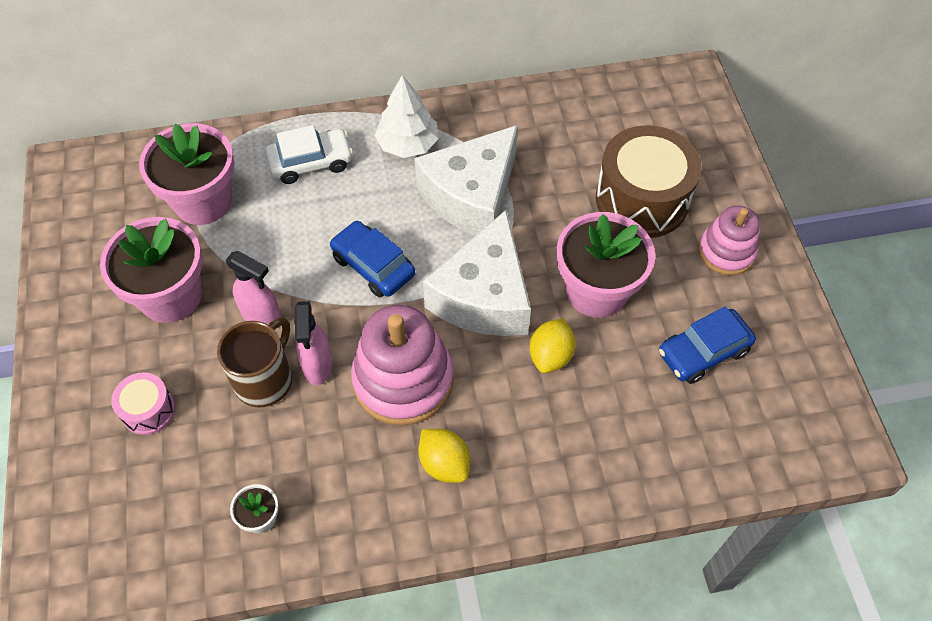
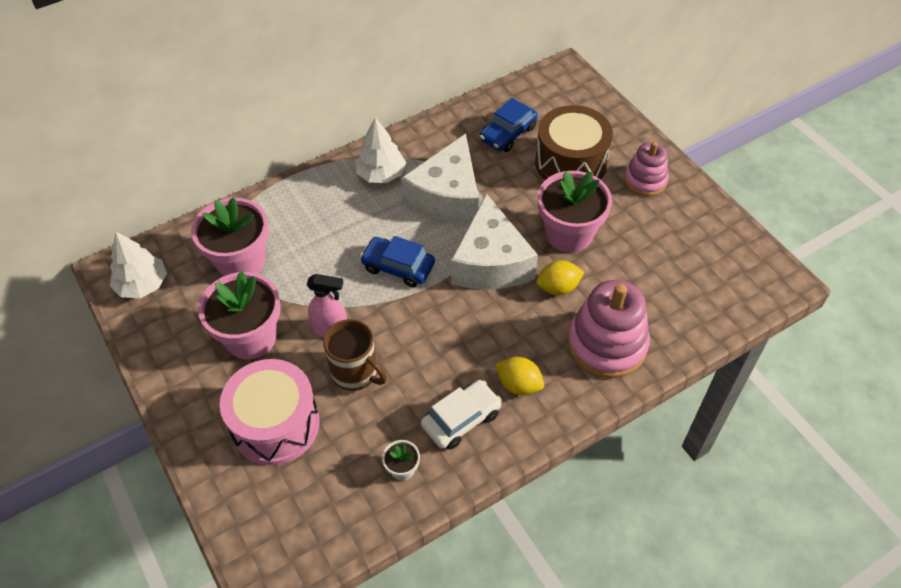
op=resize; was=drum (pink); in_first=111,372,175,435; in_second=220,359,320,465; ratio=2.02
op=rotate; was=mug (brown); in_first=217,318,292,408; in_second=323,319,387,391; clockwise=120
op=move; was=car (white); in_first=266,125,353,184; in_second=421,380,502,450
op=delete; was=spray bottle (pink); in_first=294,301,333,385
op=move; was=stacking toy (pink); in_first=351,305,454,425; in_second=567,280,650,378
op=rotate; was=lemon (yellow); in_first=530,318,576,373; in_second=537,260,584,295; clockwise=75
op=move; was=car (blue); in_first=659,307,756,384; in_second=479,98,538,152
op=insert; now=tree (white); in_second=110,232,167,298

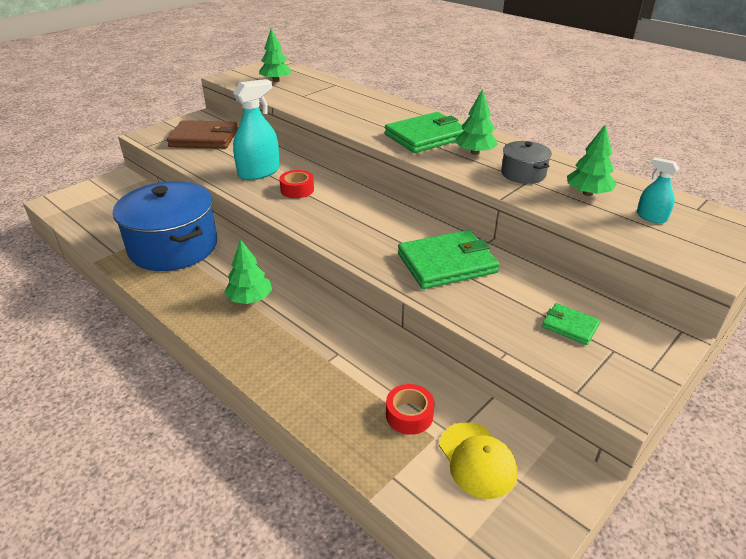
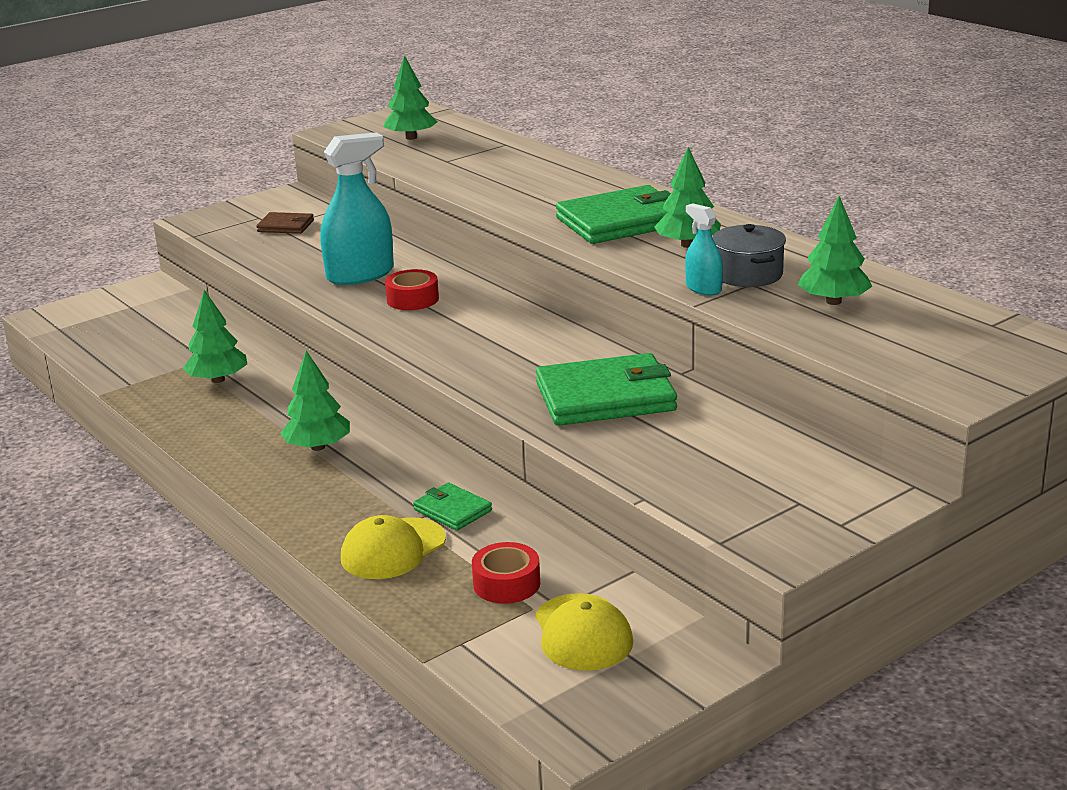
op=replace; was=pot (blue); now=tree (green); in_first=113,181,217,271; in_second=183,290,247,383
op=resize; was=wallet (brown); in_first=167,120,238,149; in_second=256,212,314,234; ratio=0.5
op=move; was=wallet (green); in_first=542,303,600,345; in_second=413,483,492,531
op=move; was=spray bottle (turquoise); in_first=637,157,679,223; in_second=685,203,723,295
op=insert; now=cap (yellow); in_second=341,515,446,579

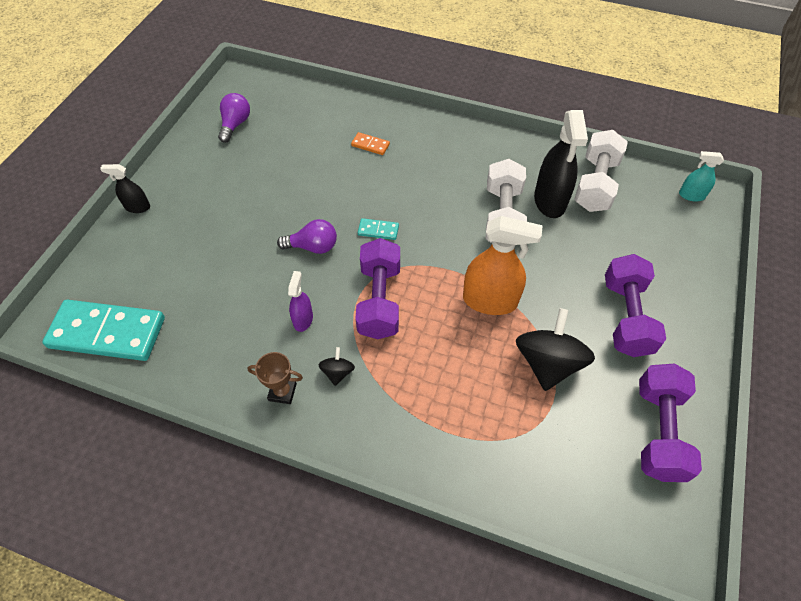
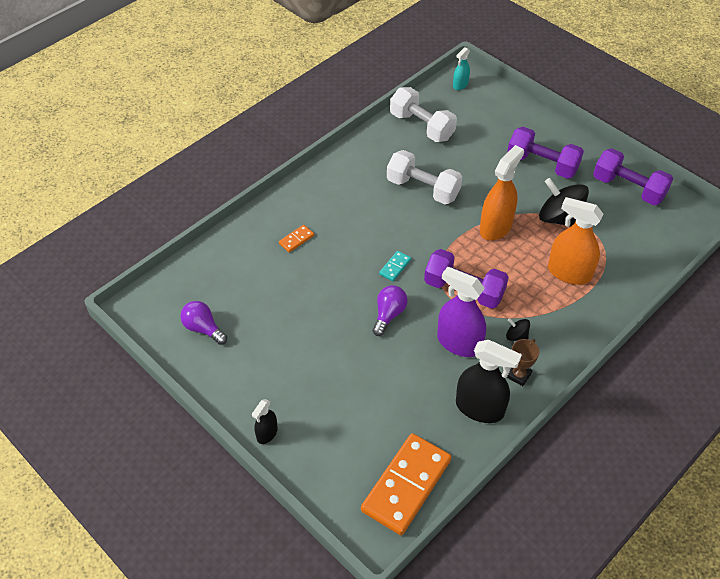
op=recolor; was=domino (turquoise); now=domino (orange); in_first=42,300,165,361; in_second=361,433,451,535
op=resize; was=spray bottle (purple); in_first=288,271,313,332; in_second=437,267,486,357; ratio=1.9
op=move; was=spray bottle (black); in_first=534,110,588,218; in_second=456,340,522,423
op=insert; now=spray bottle (orange); in_second=548,197,603,285

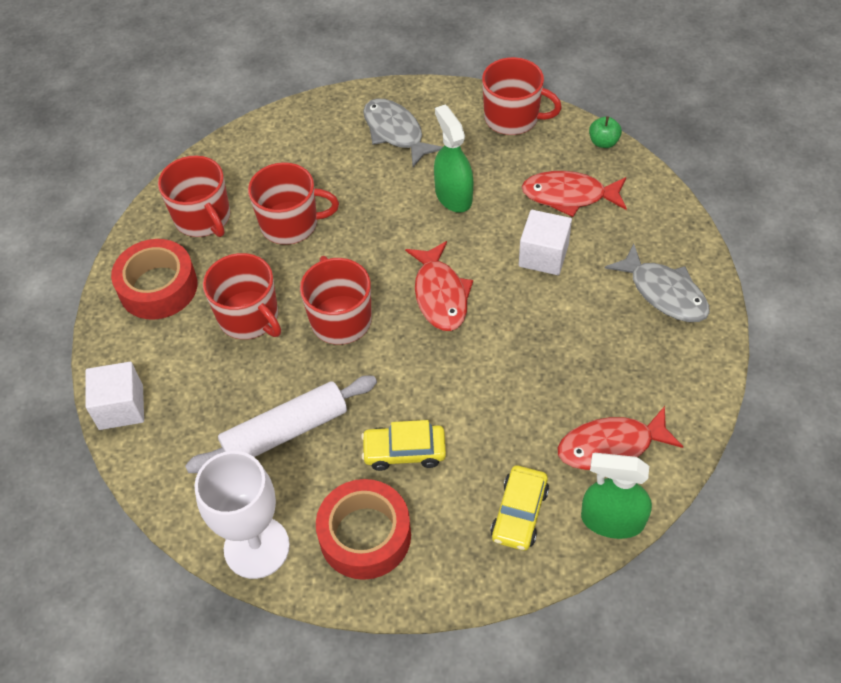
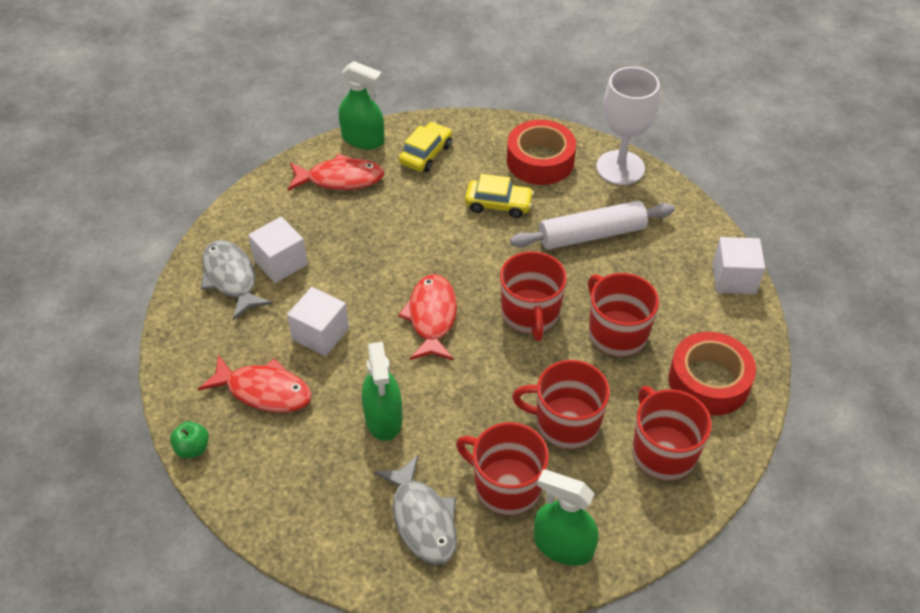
op=move; was=mug (red); in_first=482,57,562,135; in_second=456,422,549,515
op=insert; now=cube (white); in_second=248,217,308,283
op=insert; now=spray bottle (green); in_second=534,469,599,566

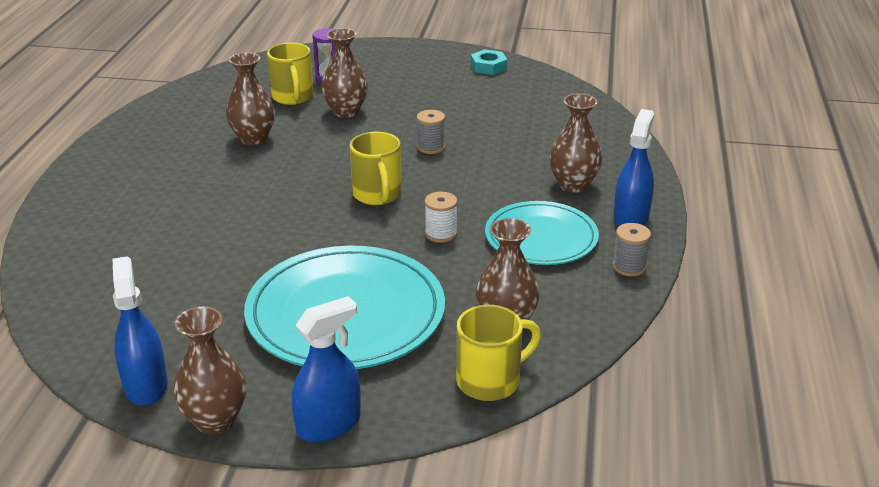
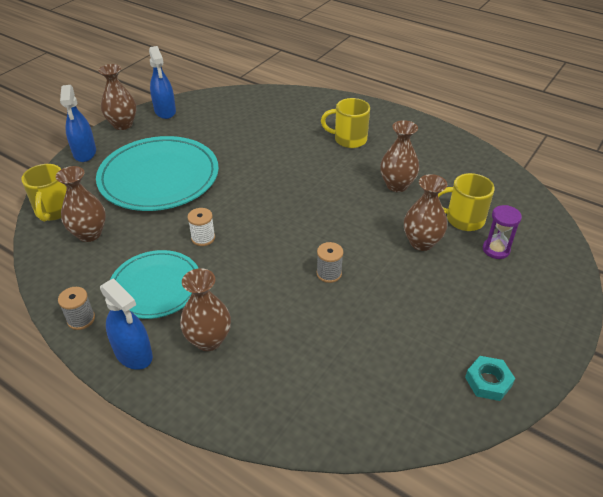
op=rotate; was=spray bottle (blue); in_first=113,256,168,406; in_second=149,46,176,119; clockwise=60
op=move; was=mug (yellow); in_first=350,132,402,205; in_second=321,98,370,148

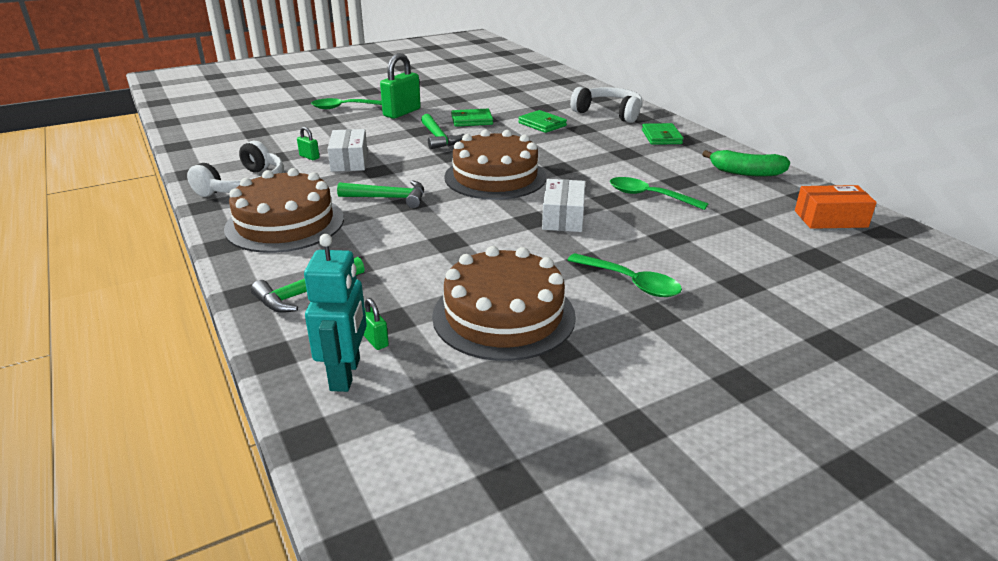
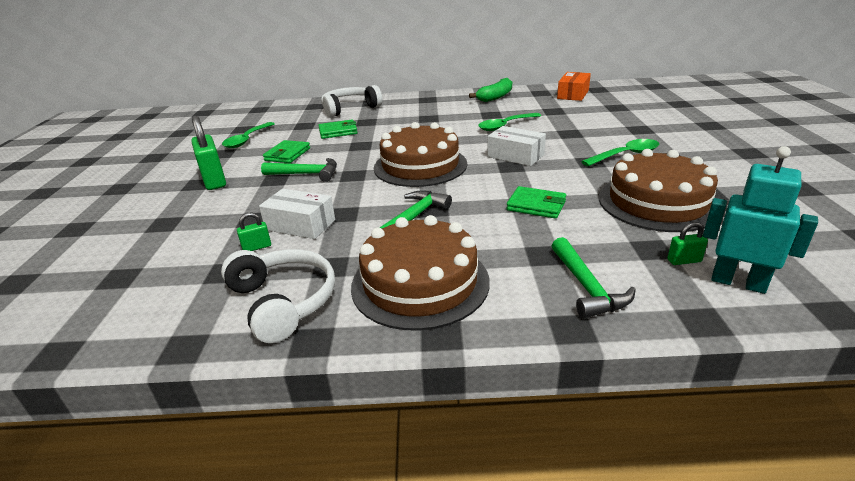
op=move; was=spoon (green); in_first=311,98,382,109; in_second=222,122,275,148
op=move; was=wallet (green); in_first=642,123,683,145; in_second=506,186,566,219

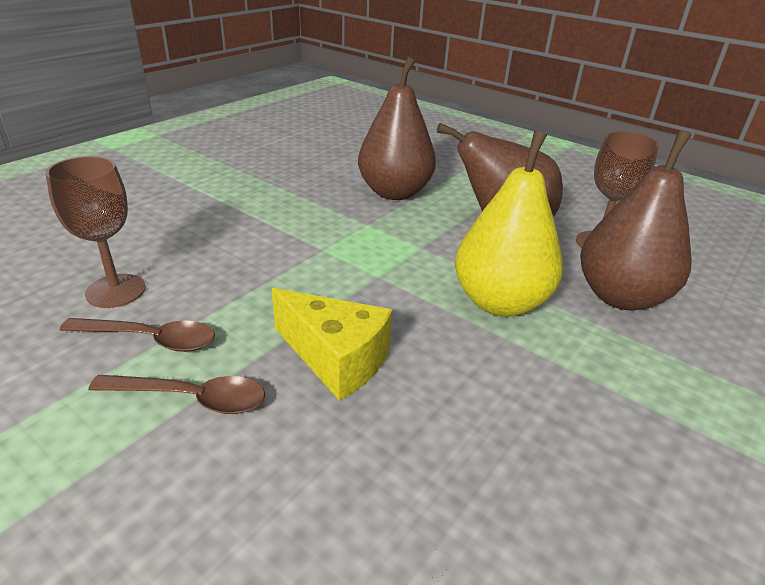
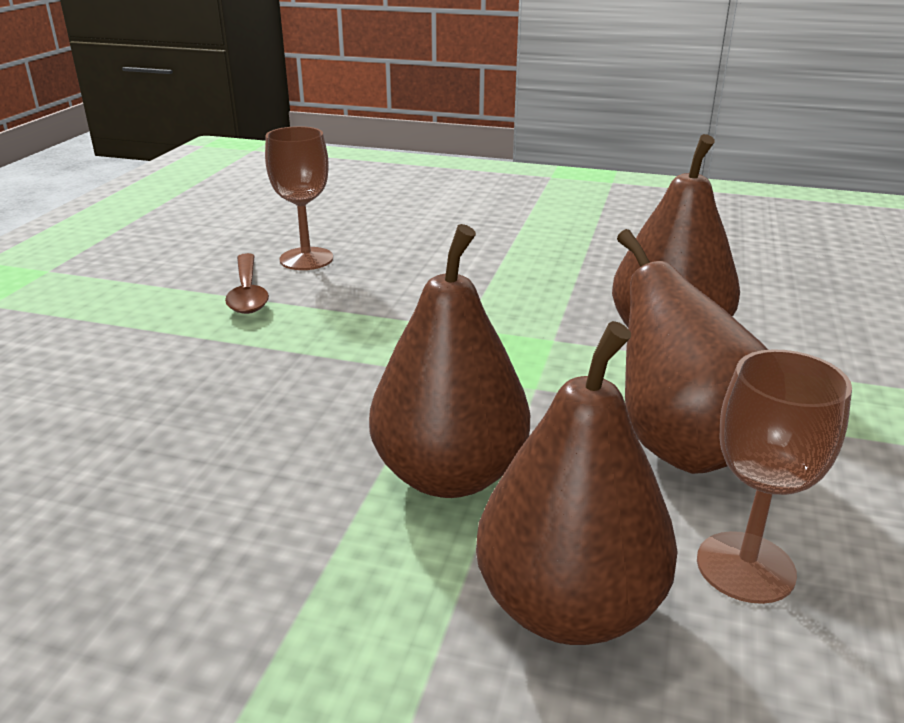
op=delete; was=spoon (brown); in_first=88,375,265,414
op=delete; was=cheese (yellow); in_first=272,288,392,401
op=recolor; was=pear (yellow); now=pear (brown); in_first=455,131,563,317; in_second=369,224,530,498

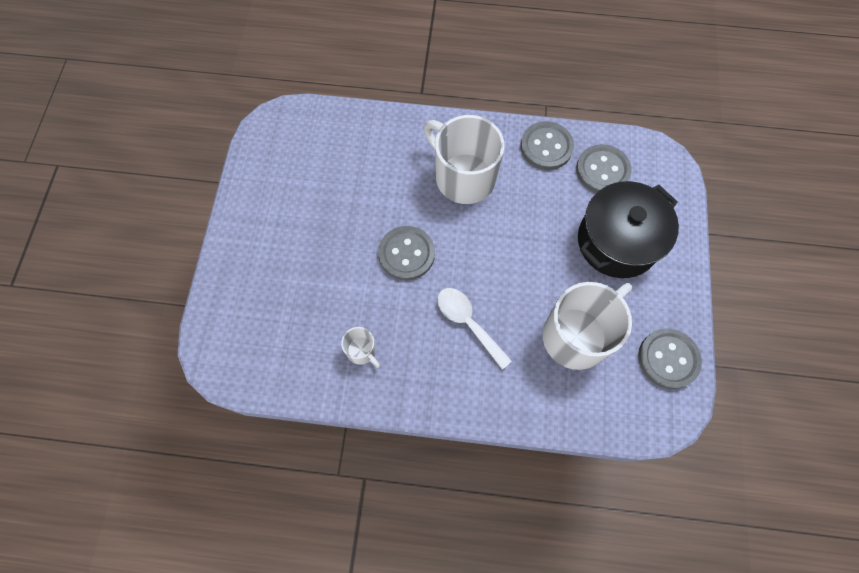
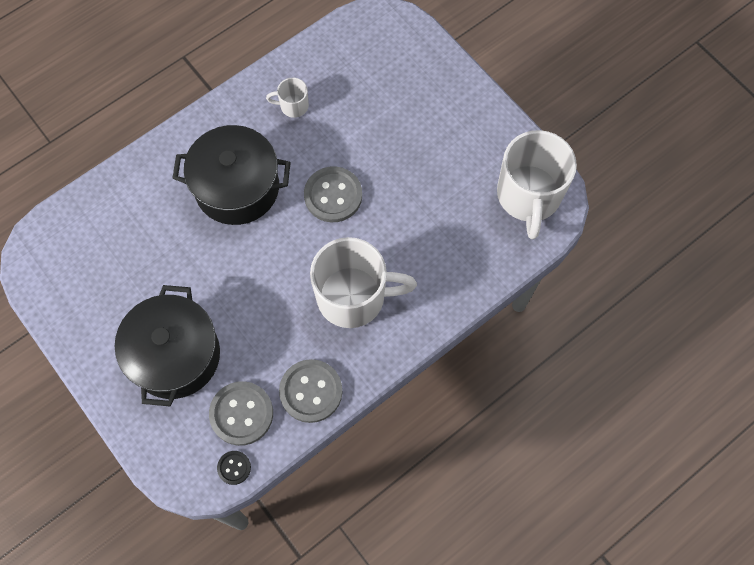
op=replace; was=spoon (white); now=pot (black); in_first=437,288,512,369; in_second=172,125,291,225
op=move; was=mug (white); in_first=543,282,632,370; in_second=497,130,577,239
op=delete; was=button (grey); in_first=638,328,702,389
op=insert; now=button (black); in_second=217,451,251,485

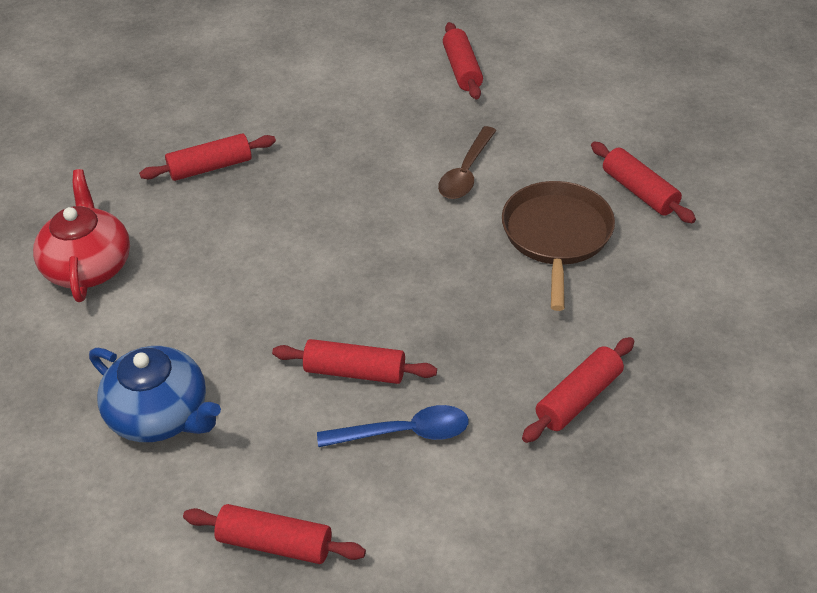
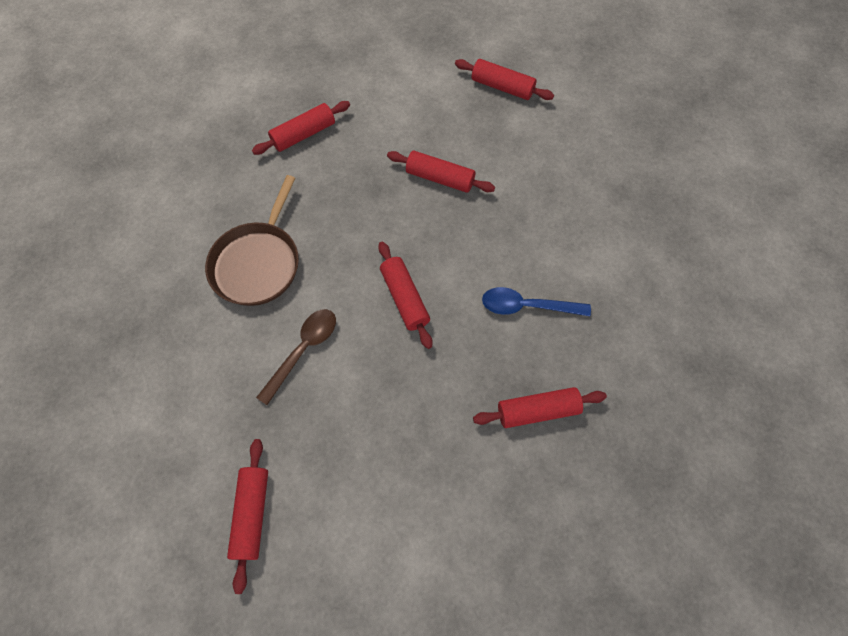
op=delete; was=teapot (red); in_first=33,169,130,302
op=delete; was=teapot (blue); in_first=89,346,221,442
op=move; was=spoon (blue); in_first=317,405,469,447; in_second=482,287,591,316
op=move; was=rolling pin (red); in_first=591,142,696,223; in_second=378,242,432,349

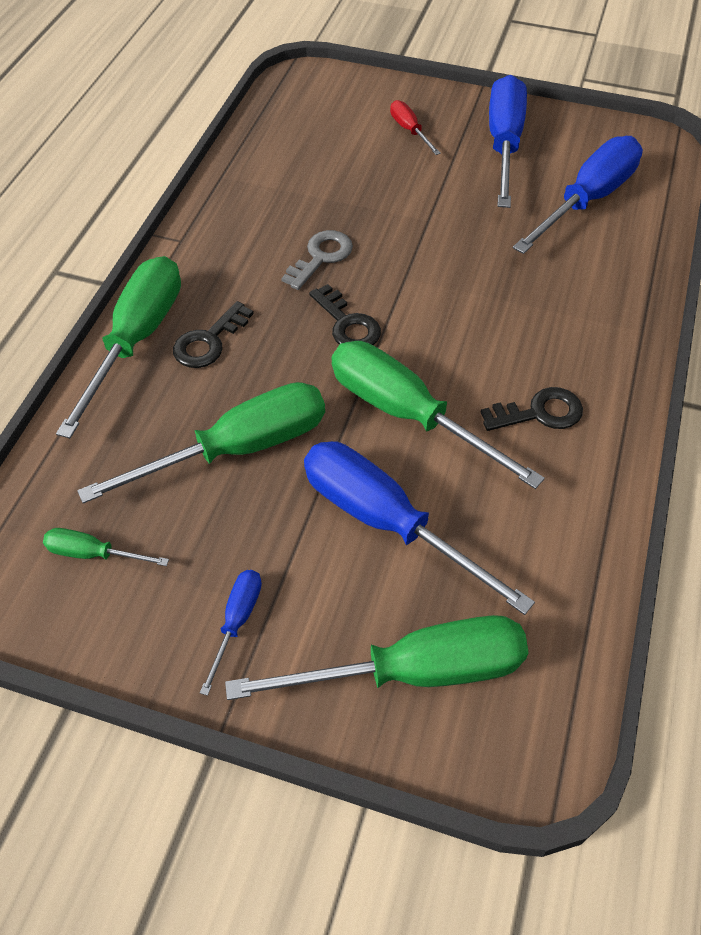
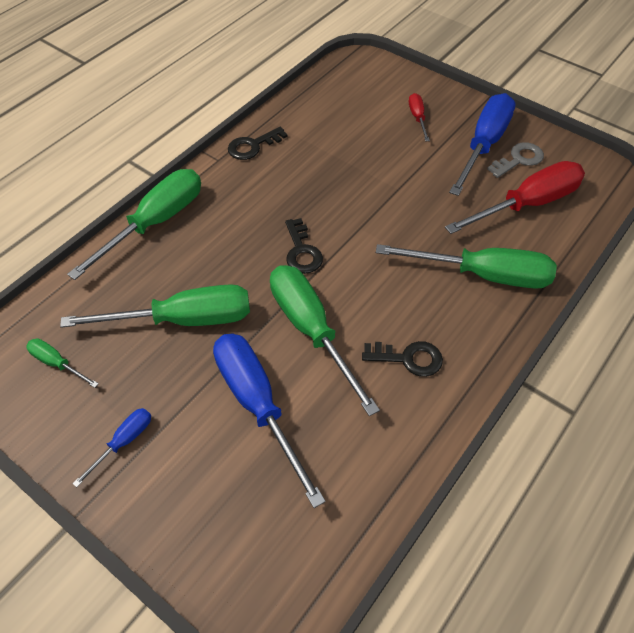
op=move; was=key (black); in_first=173,301,254,368; in_second=228,127,288,160
op=move; was=screwdriver (green); in_first=225,615,529,700; in_second=376,244,557,289
op=move; was=key (grey); in_first=281,230,353,290; in_second=487,142,544,178
op=recolor; was=screwdriver (blue); now=screwdriver (red); in_first=513,136,643,254; in_second=445,161,585,234

